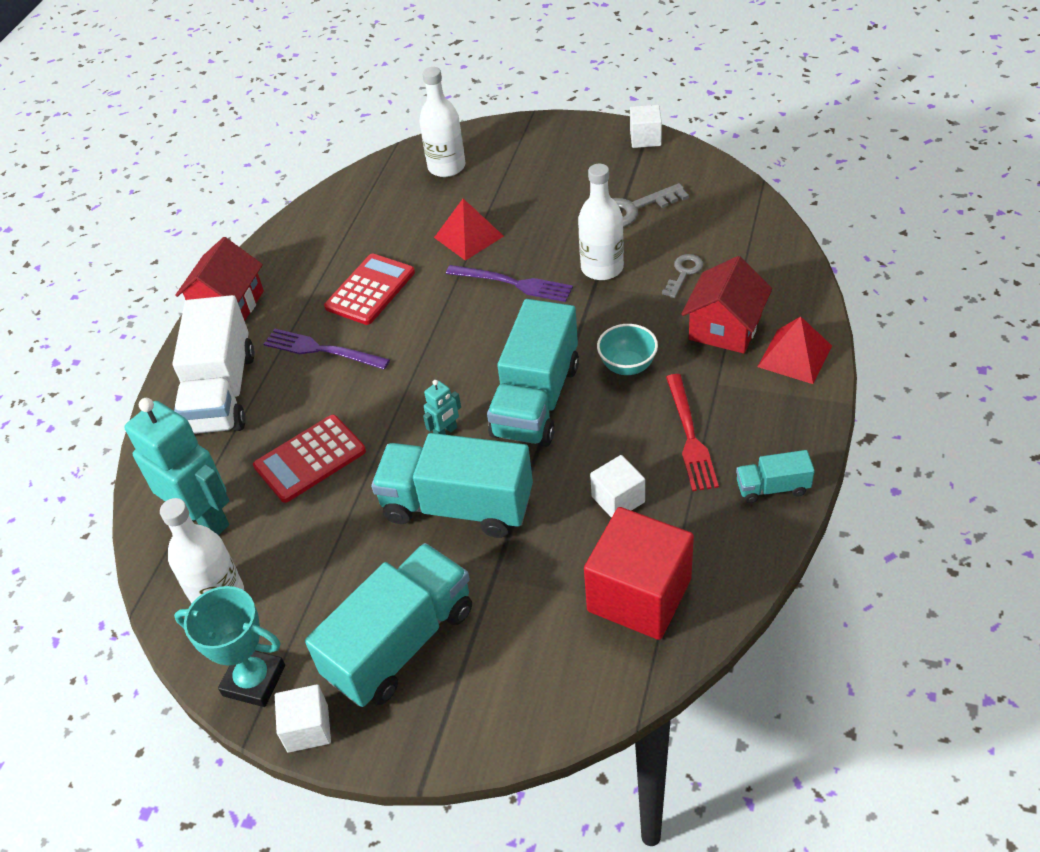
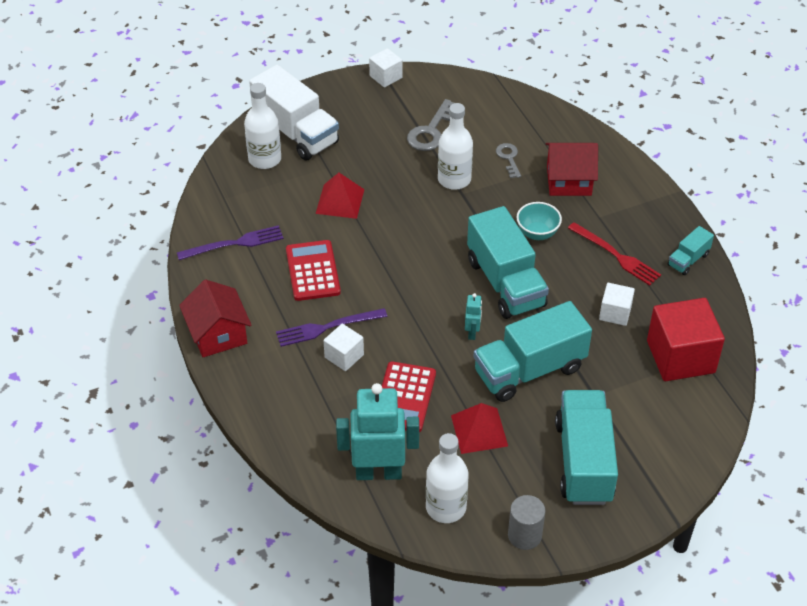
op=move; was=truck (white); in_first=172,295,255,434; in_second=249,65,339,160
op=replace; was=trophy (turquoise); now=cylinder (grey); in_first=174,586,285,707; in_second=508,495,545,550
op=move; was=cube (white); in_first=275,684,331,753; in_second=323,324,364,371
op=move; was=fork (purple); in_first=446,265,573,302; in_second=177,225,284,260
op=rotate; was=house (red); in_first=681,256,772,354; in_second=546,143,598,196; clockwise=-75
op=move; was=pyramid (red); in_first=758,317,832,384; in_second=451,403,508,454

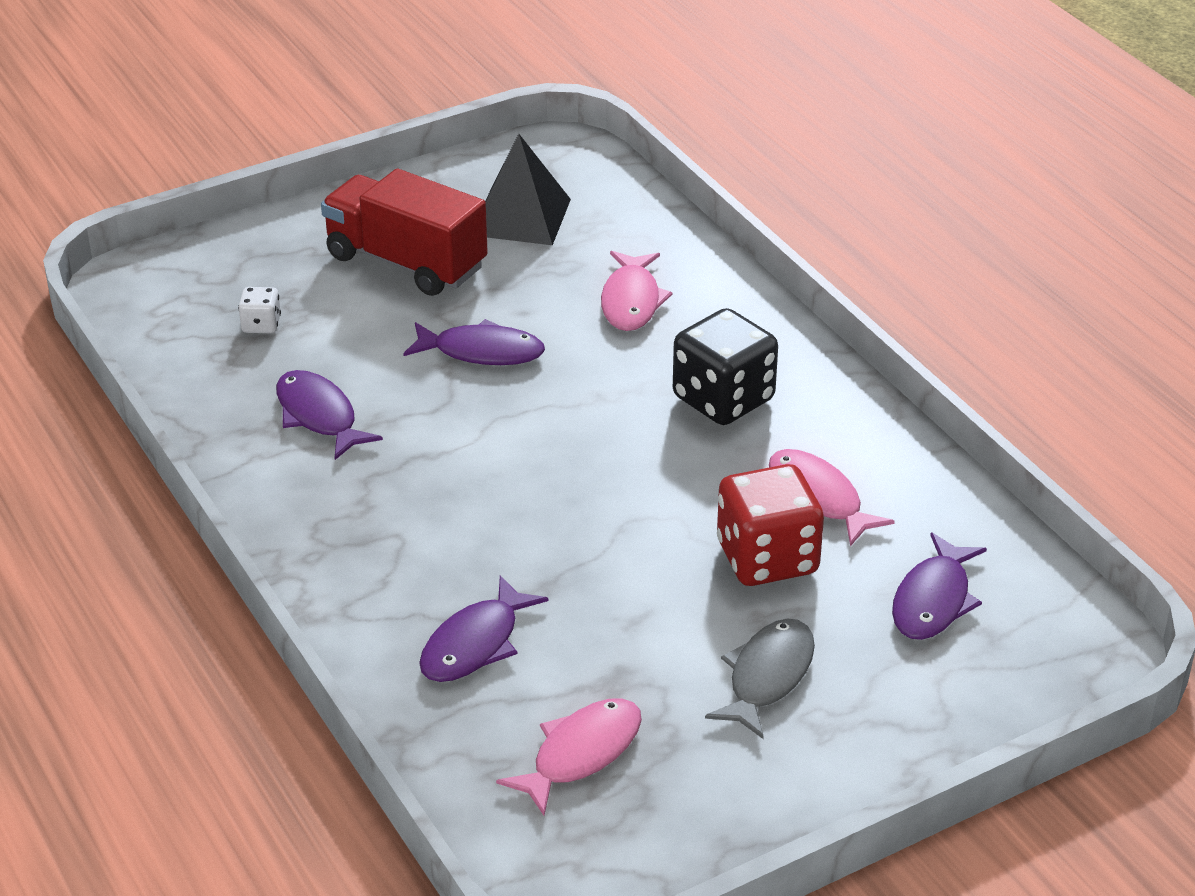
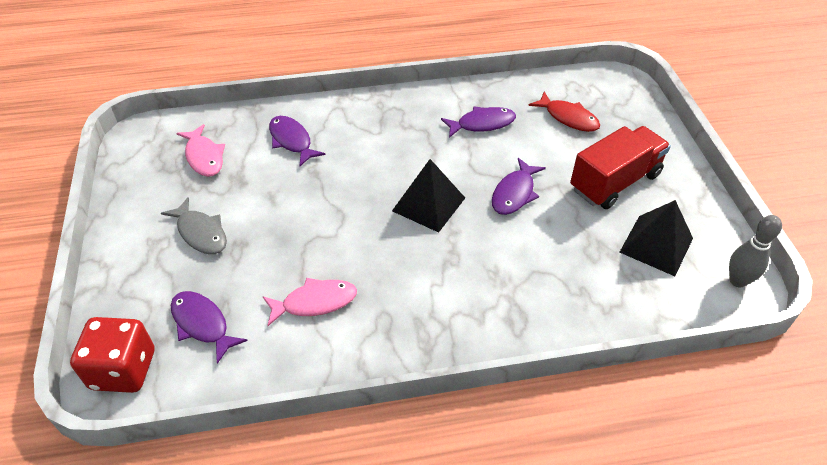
op=replace; was=dice (white); now=fish (red); in_first=238,287,281,333; in_second=528,92,600,132
op=delete; was=fish (pink); in_first=601,251,673,331
op=delete; was=dice (black); in_first=673,308,778,425
op=move; was=dice (red); in_first=717,464,824,586; in_second=70,317,154,393
op=insert; now=pyramid (black); in_second=392,159,465,233
op=insert; now=bowling pin (grey); in_second=729,215,782,287

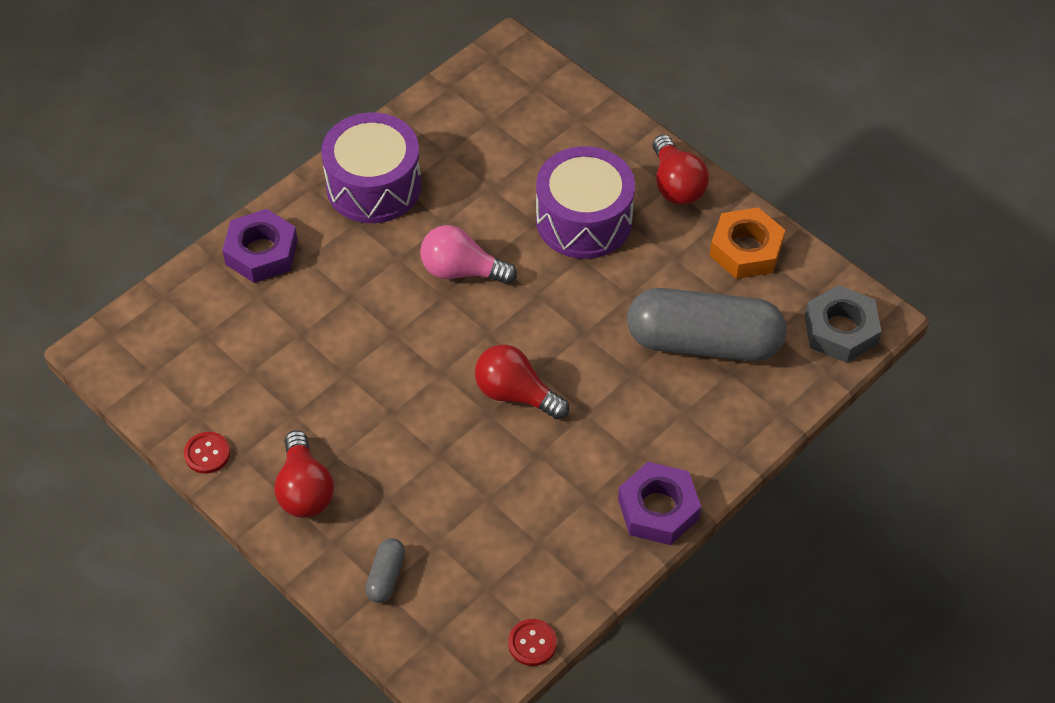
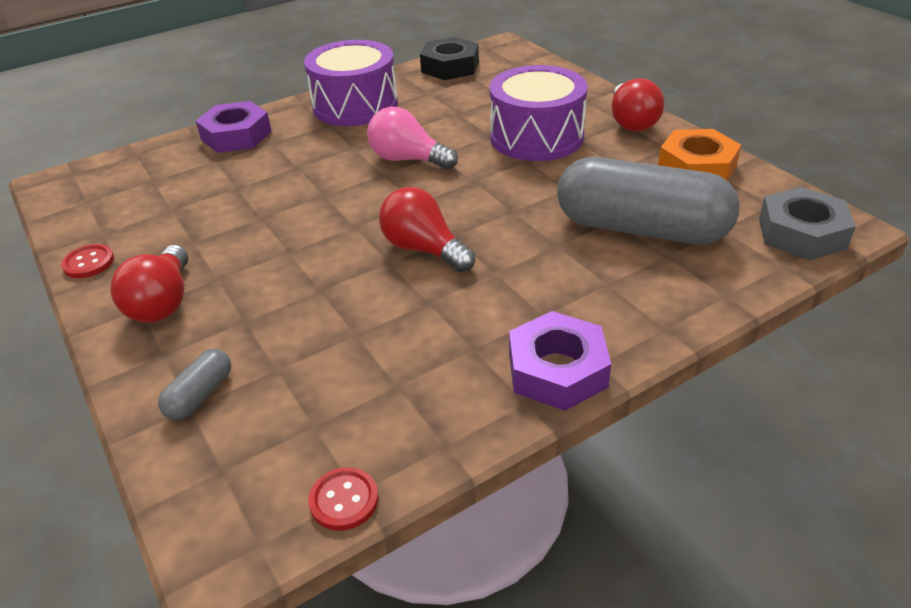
op=insert; now=nut (black); in_second=420,37,479,80

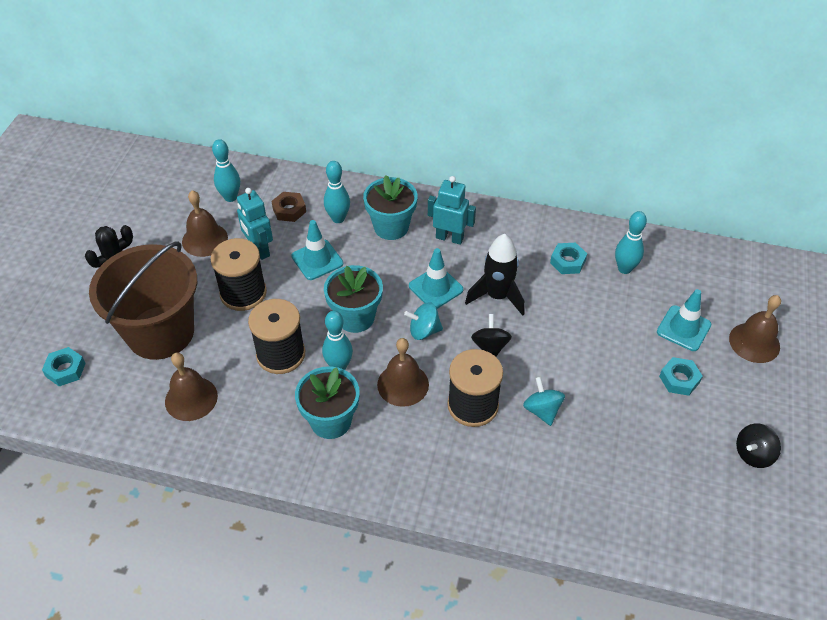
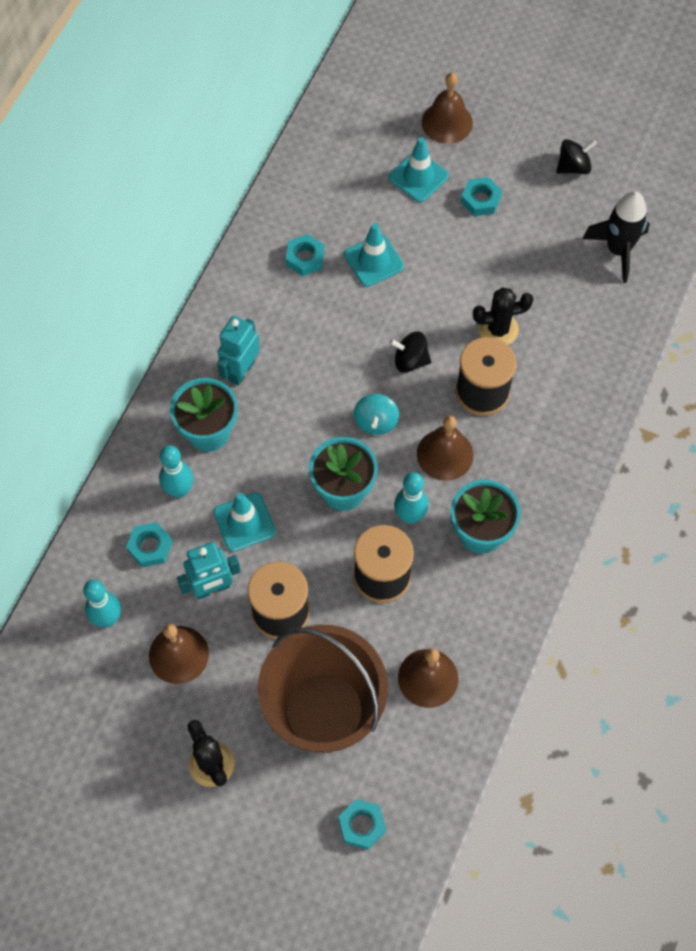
op=recolor; was=nut (brown); now=nut (turquoise); in_first=271,192,306,222; in_second=126,522,173,568
op=move; was=traffic cone (turquoise); in_first=409,248,463,309; in_second=344,223,404,287
op=move; was=rocket (black); in_first=465,234,525,316; in_second=583,191,650,283
op=replace; was=spinning top (turquoise); now=cactus (black); in_first=523,377,565,426; in_second=473,287,533,345
op=delete; was=bowling pin (turquoise); in_first=615,211,647,274
op=rotate; was=spinning top (black); in_first=736,424,781,468; in_second=556,139,597,174; clockwise=-90

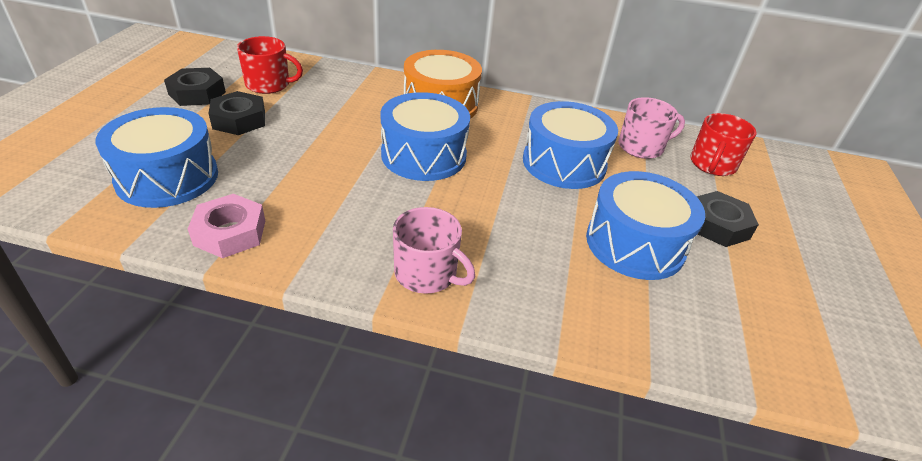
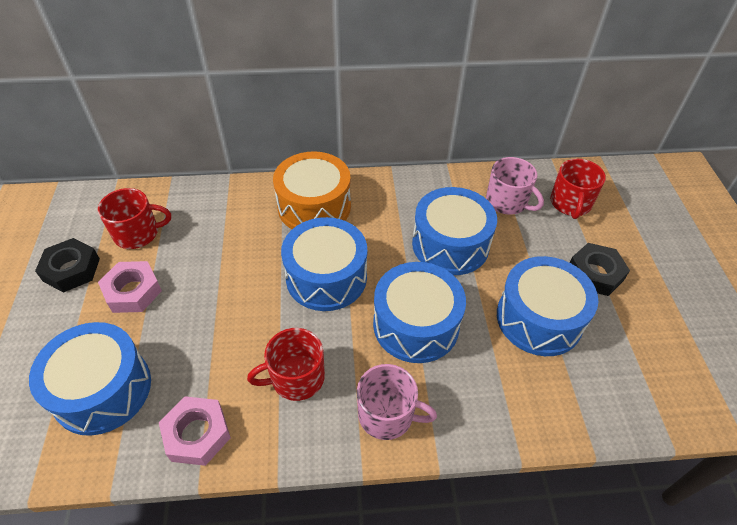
op=recolor; was=nut (black); now=nut (pink); in_first=209,91,265,135; in_second=98,261,162,313
op=rotate; was=mug (pink); in_first=618,97,685,159; in_second=486,157,544,215; clockwise=75
op=insert; now=mug (red); in_second=247,328,325,401
op=insert; now=drum (blue); in_second=373,262,466,363

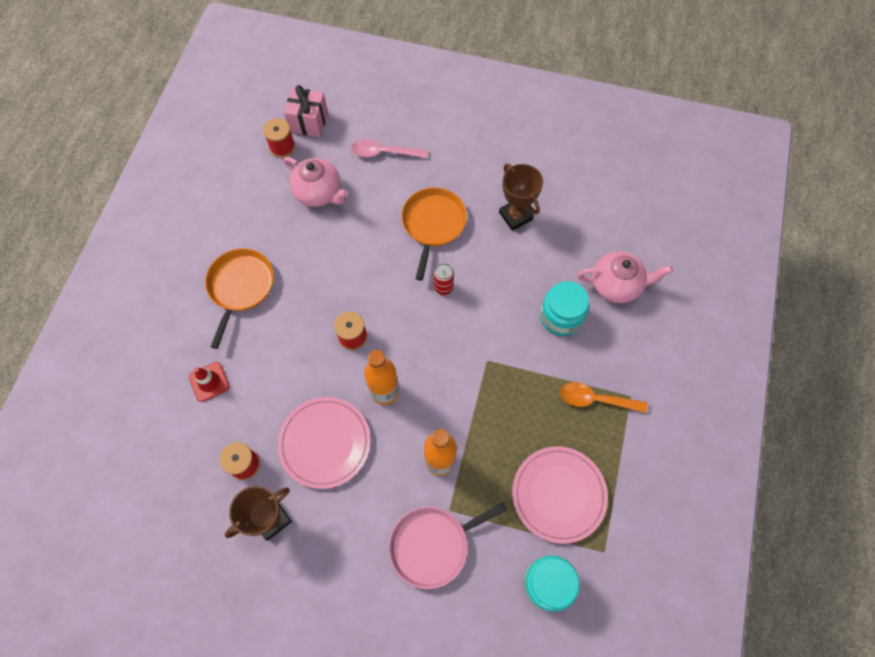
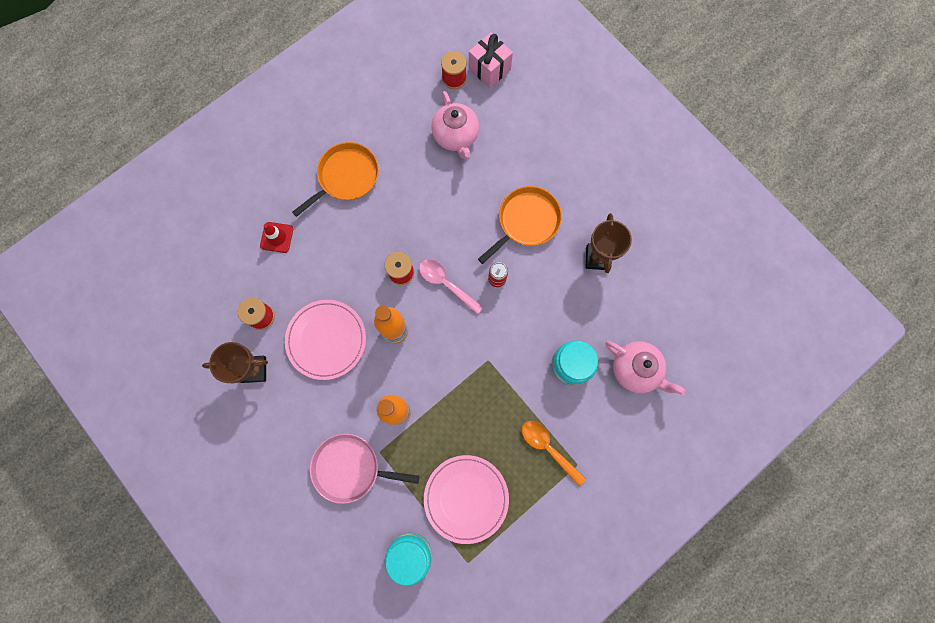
op=move; was=spoon (pink); in_first=351,139,428,158; in_second=419,259,483,315

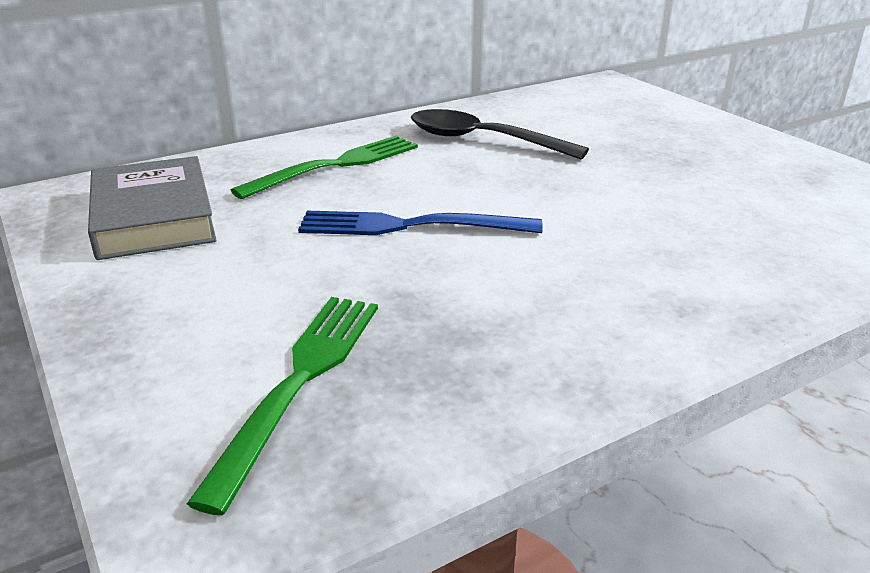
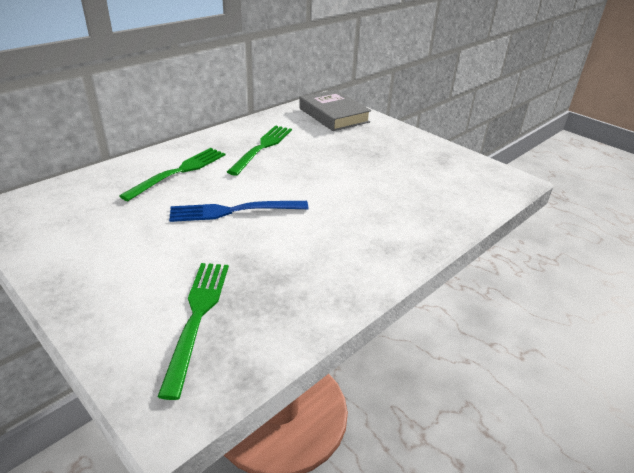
op=move; was=book (grey); in_first=88,156,217,260; in_second=299,90,371,131
op=replace; was=spoon (black); now=fork (green); in_first=411,109,589,159; in_second=227,125,292,176

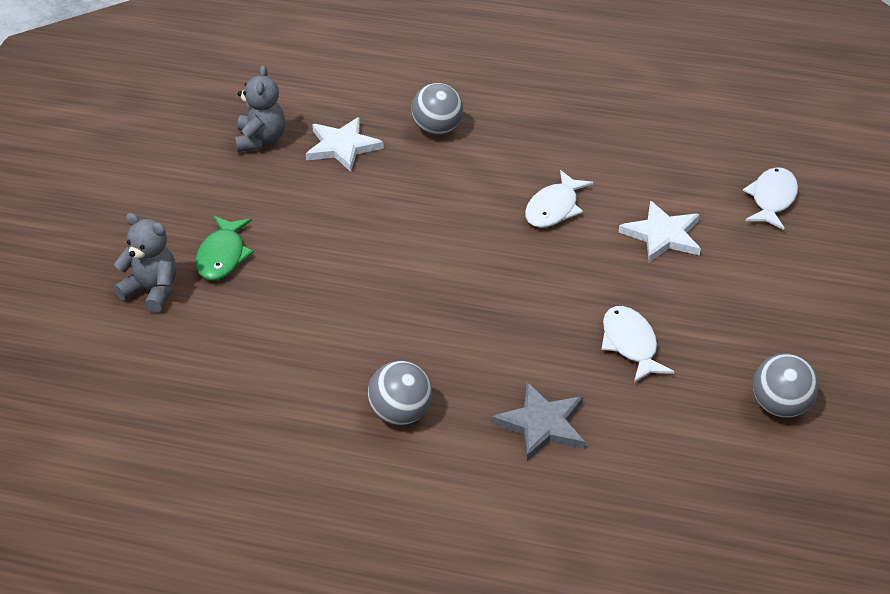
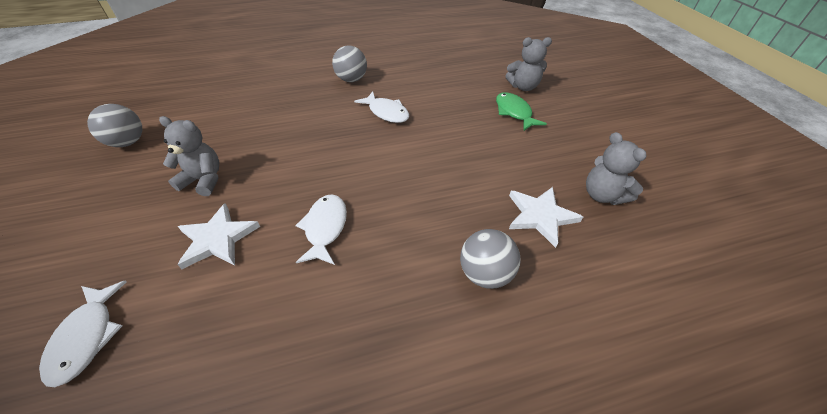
op=delete; was=star (grey); in_first=492,382,585,461
op=move; was=fish (white); in_first=601,306,674,383; in_second=354,92,409,123
op=insert; now=teddy bear (grey); in_second=159,116,219,196

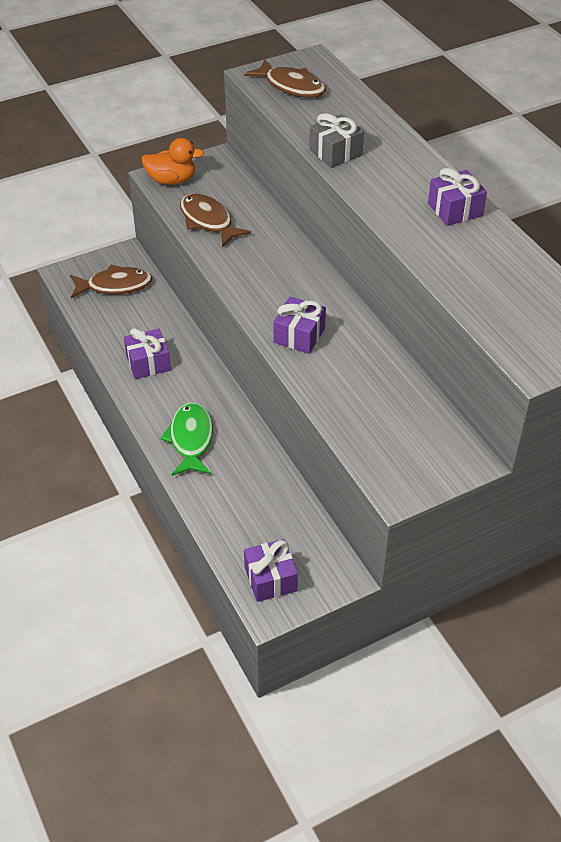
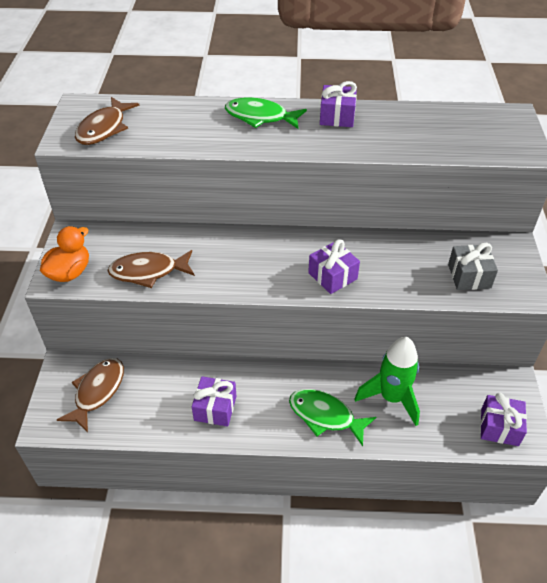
op=rotate; was=fish (brown); in_first=244,60,326,98; in_second=75,97,140,145; clockwise=135
op=move; was=gift (grey); in_first=309,113,364,168; in_second=448,243,498,290
op=insert; now=fish (green); in_second=225,97,307,129
op=insert; now=rocket (green); in_second=355,337,420,426

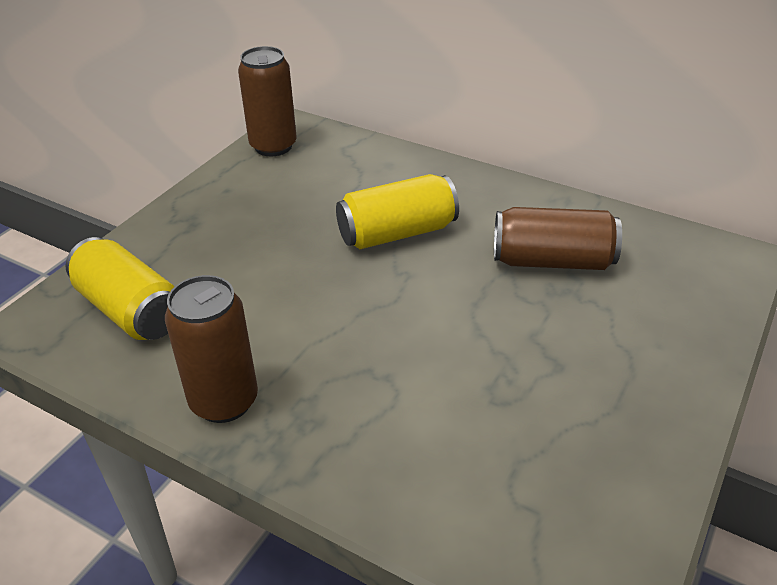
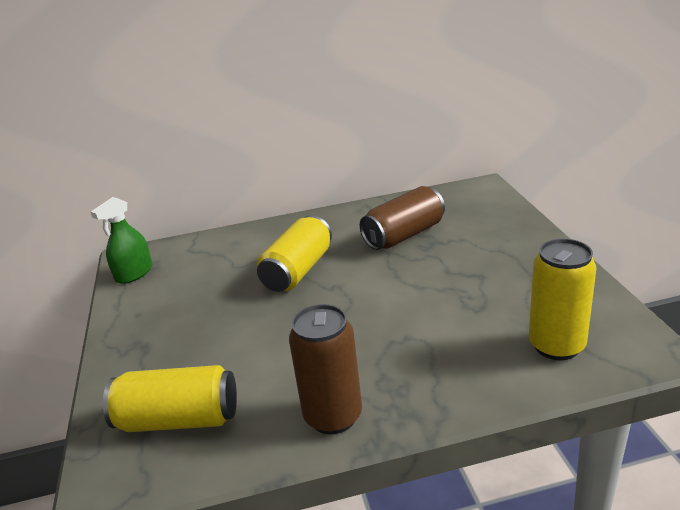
op=replace; was=can (brown); now=spray bottle (green); in_first=238,46,297,156; in_second=91,197,152,284
op=insert; now=can (yellow); in_second=529,239,597,360

